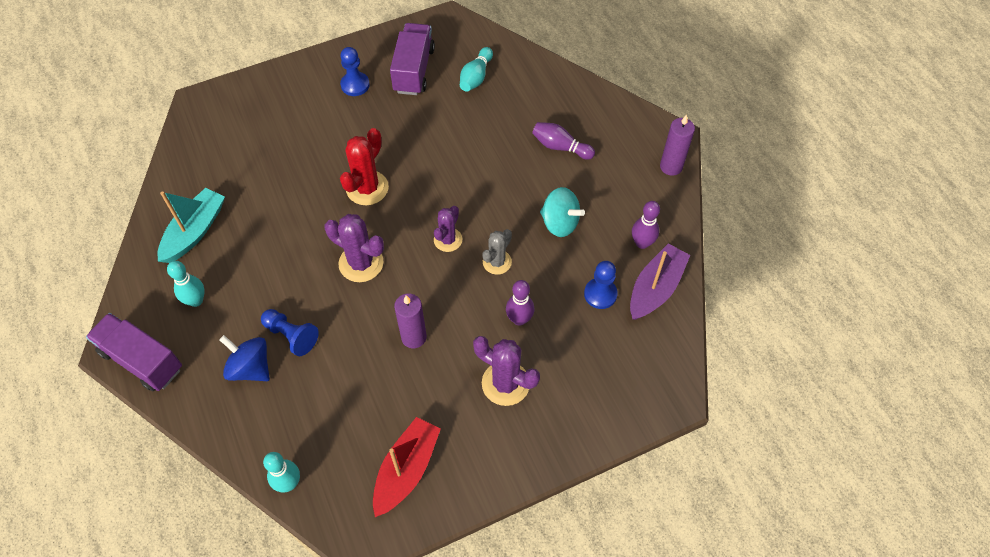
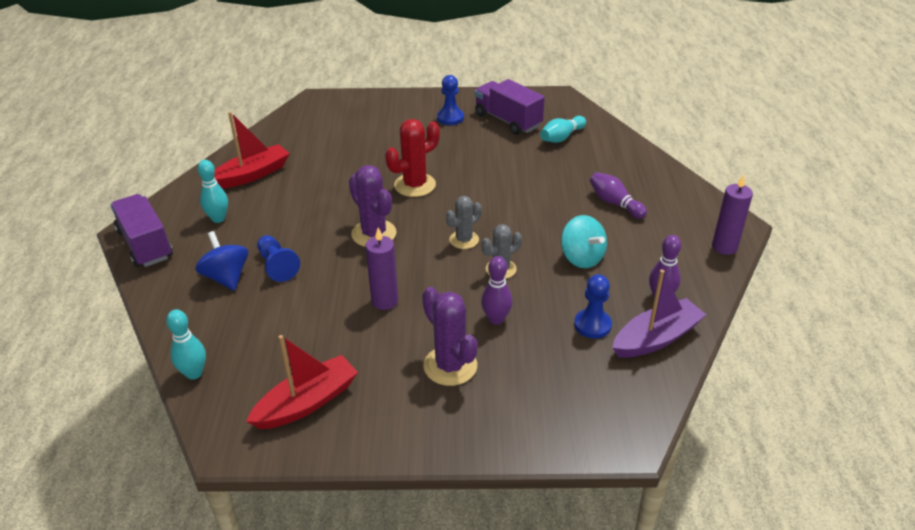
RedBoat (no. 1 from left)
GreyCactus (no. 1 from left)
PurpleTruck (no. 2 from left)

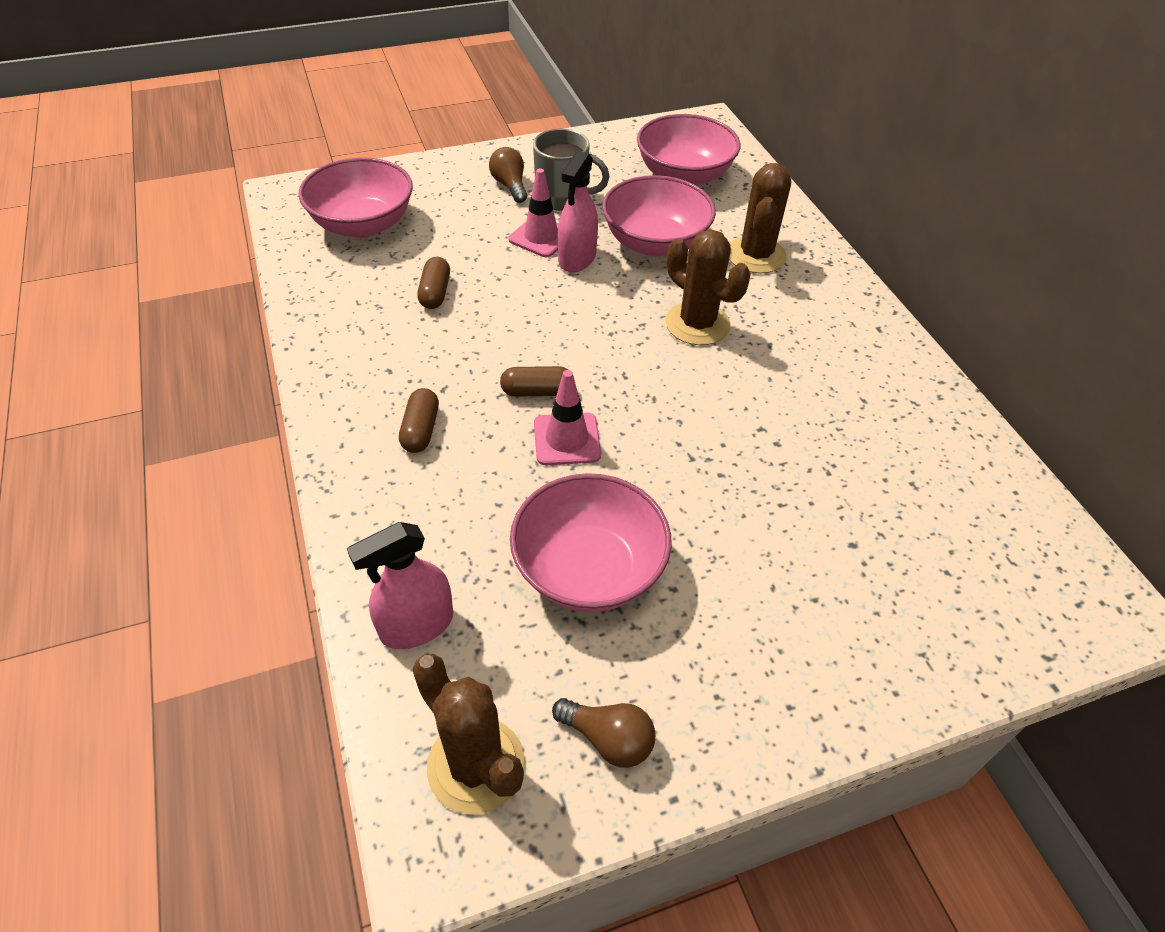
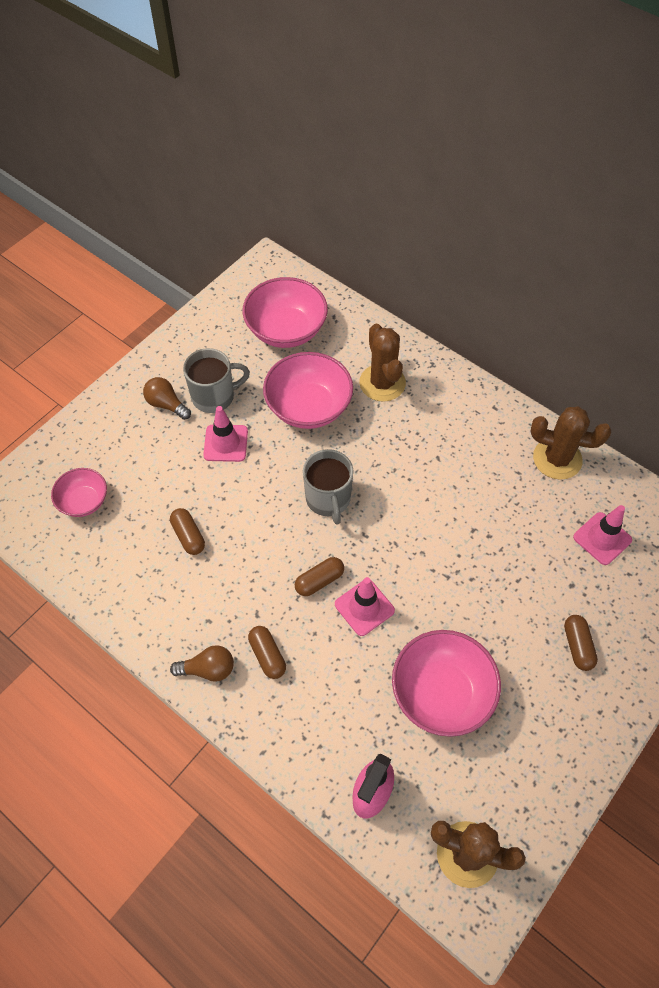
PinkSprayBottle (no. 2 from left in the first image)
GreyMug (no. 2 from left)
BrownCapsule (no. 4 from left)
PinkTrafficCone (no. 3 from left)
BrownLightBulb (no. 2 from left)
BrownCactus (no. 3 from left)
PinkBowl (no. 1 from left)

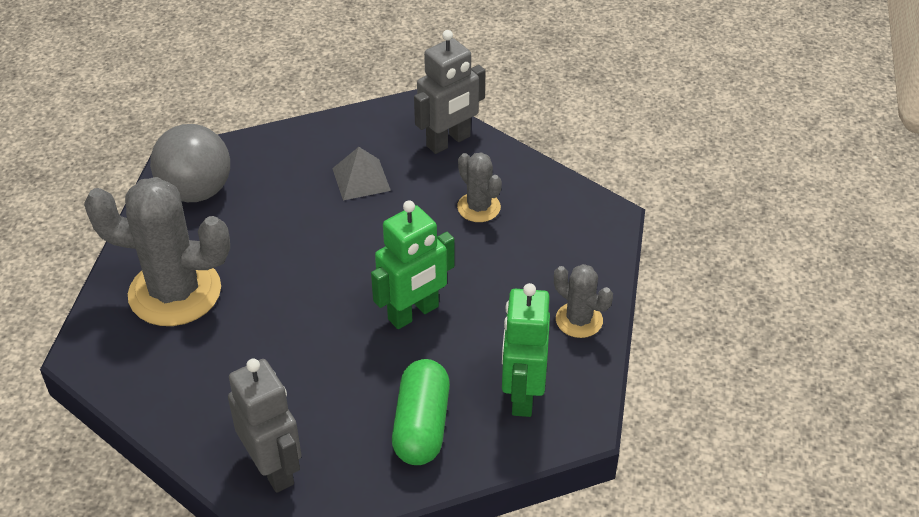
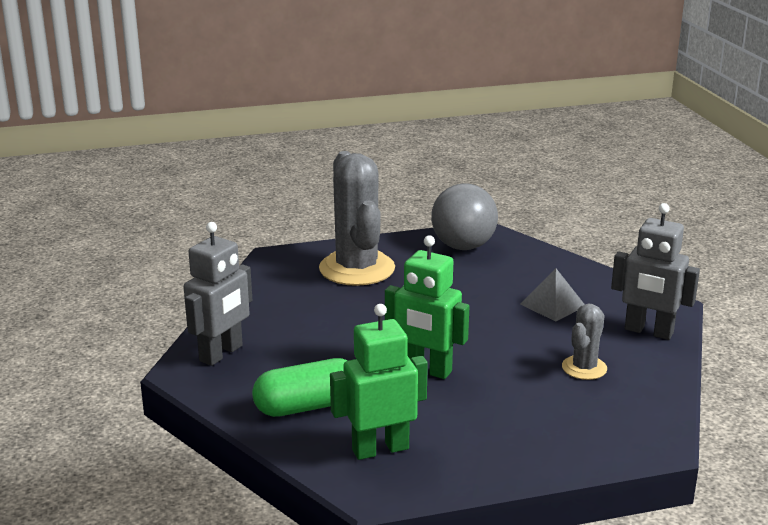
GreyCactus (no. 3 from left in the first image)

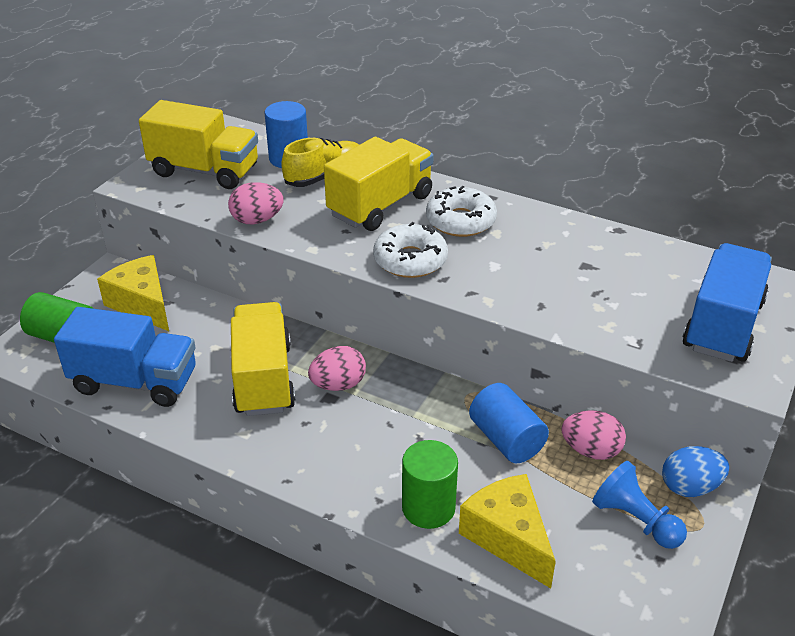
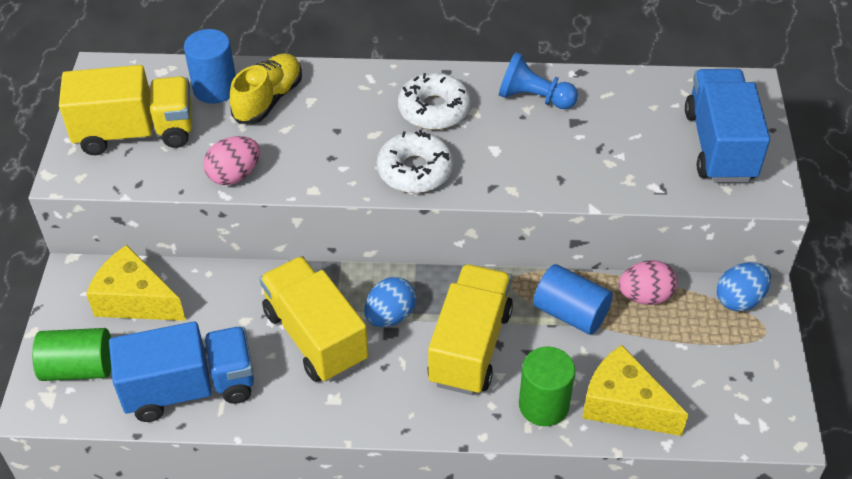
YellowTruck (no. 3 from left)
BluePawn
BlueEgg (no. 1 from left)

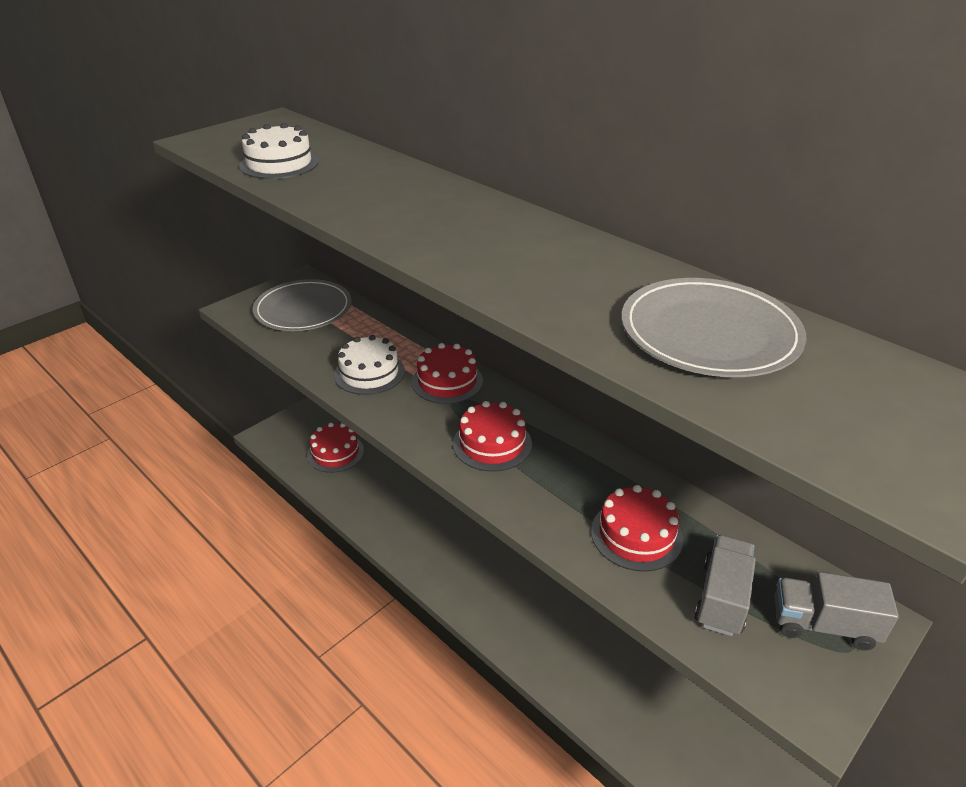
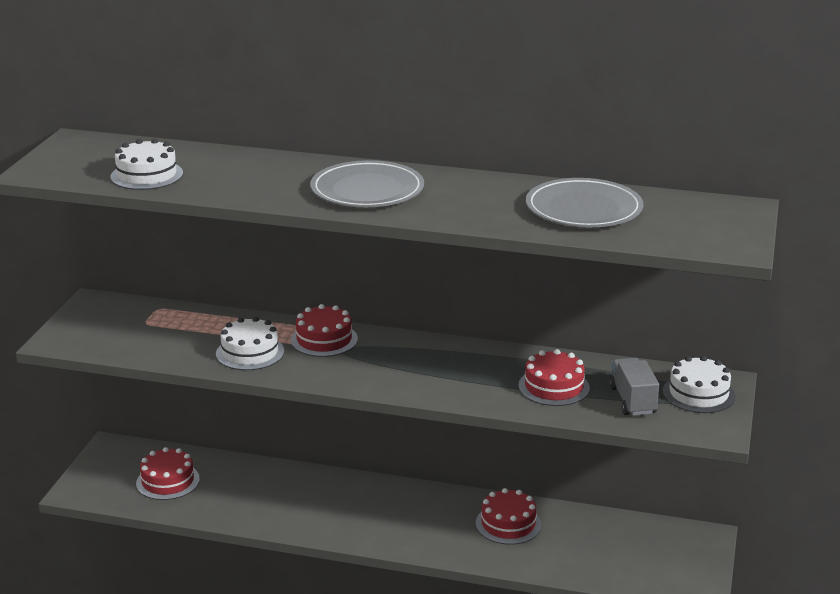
GreyPlate (no. 1 from left)
RedCake (no. 3 from left)
WhiteCake (no. 3 from left)

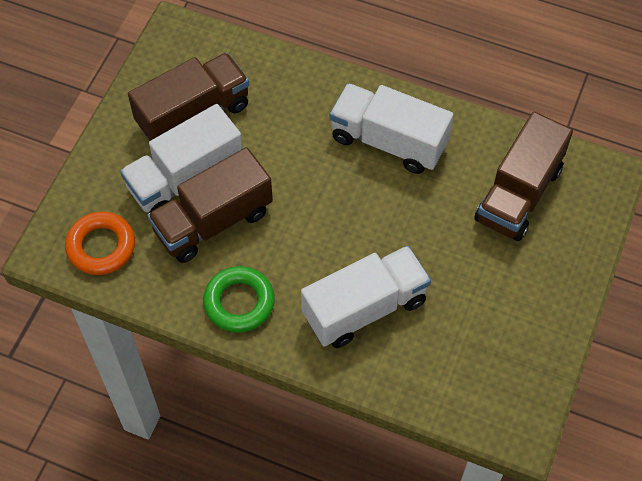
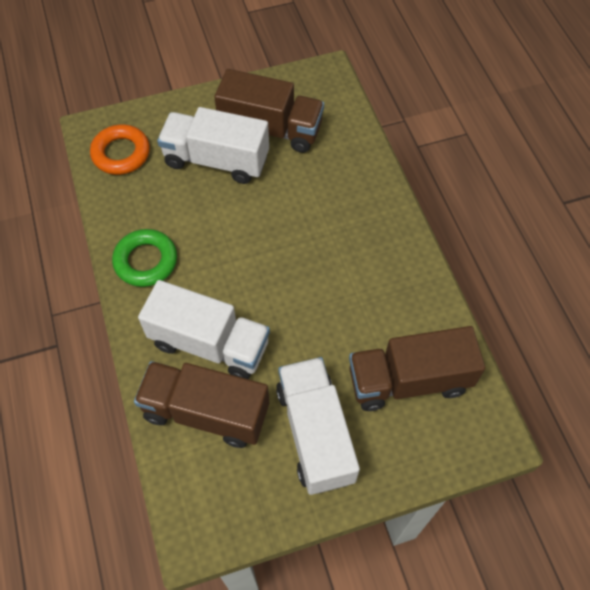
BrownTruck (no. 1 from left)
WhiteTruck (no. 3 from left)

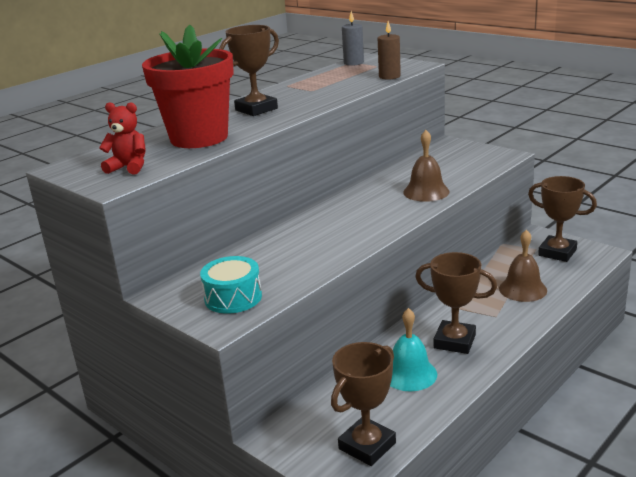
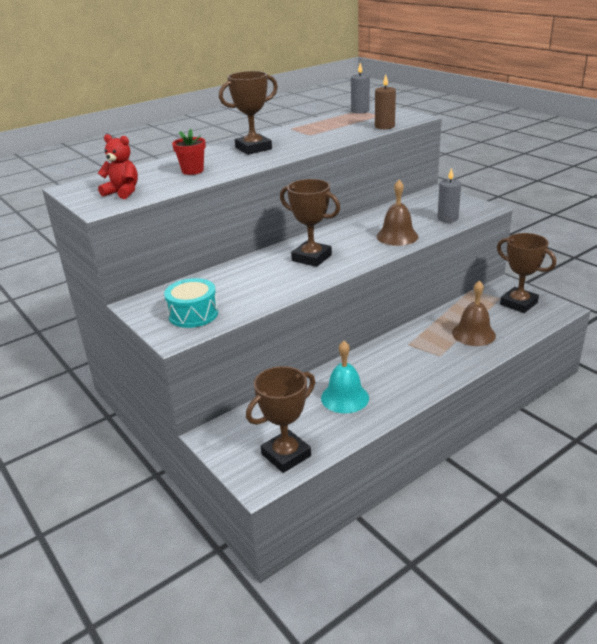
GreyCandle (no. 2 from left)
BrownTrophy (no. 3 from left)
RedFlowerPot

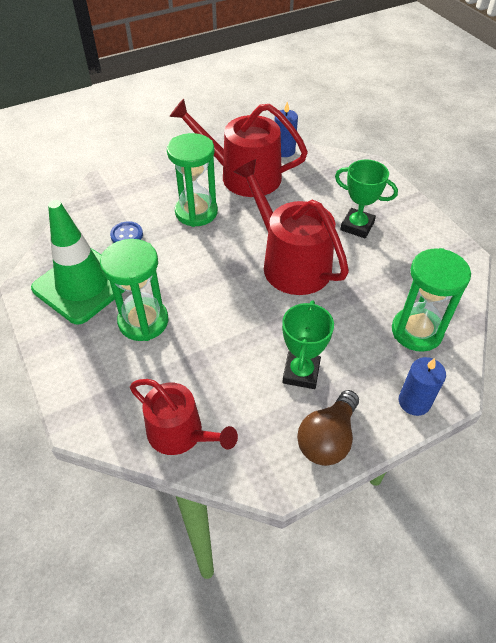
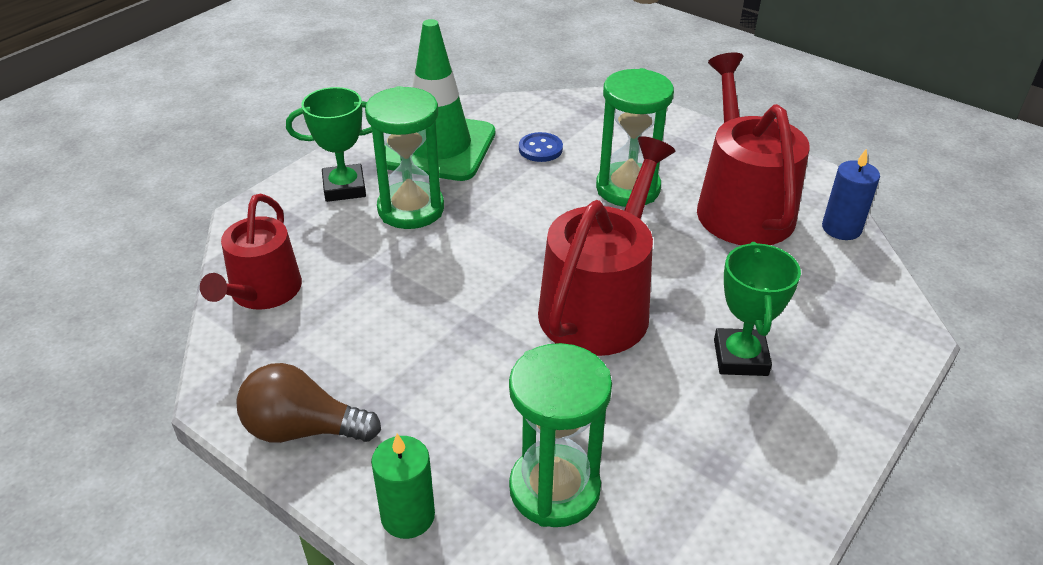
GreenTrophy (no. 1 from left)
GreenCandle

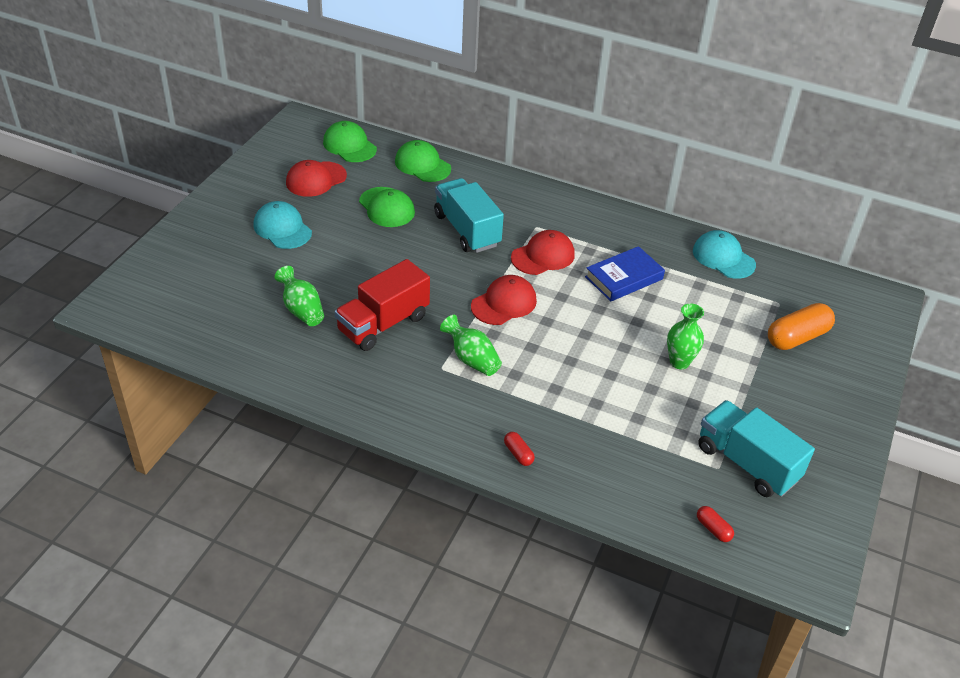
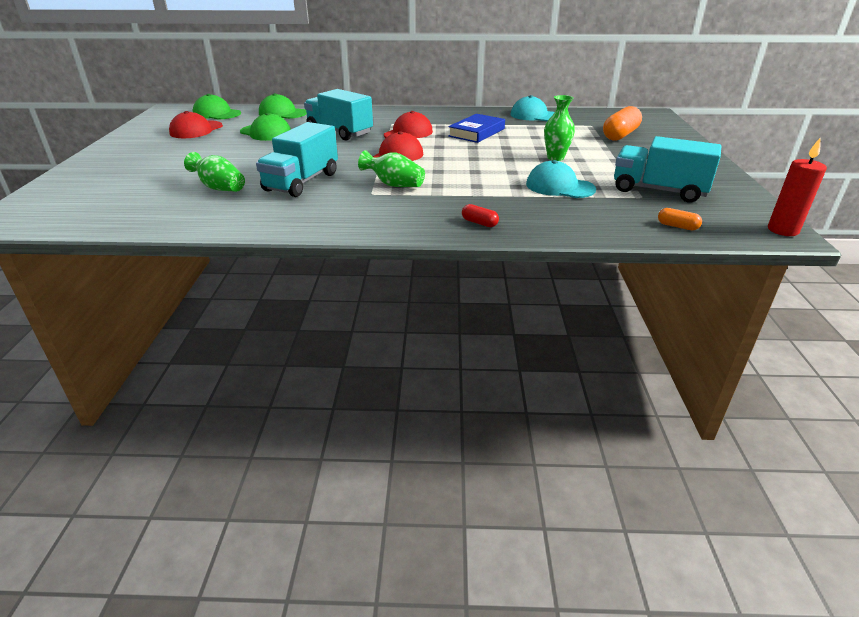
RedCandle
TurquoiseCap (no. 2 from left)
TurquoiseTruck (no. 1 from left)
OrangeCapsule (no. 2 from left)

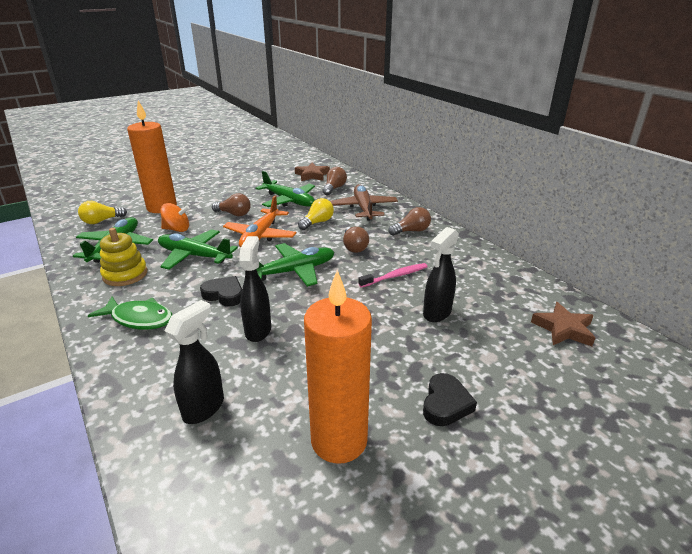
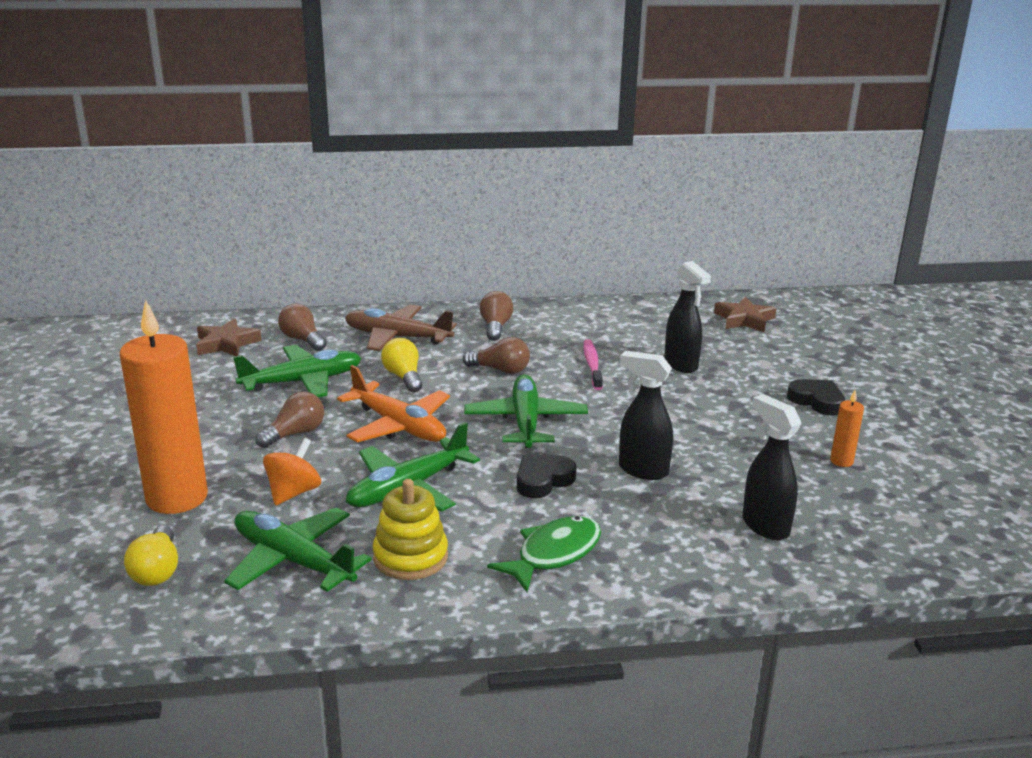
OrangeCandle (no. 2 from left)

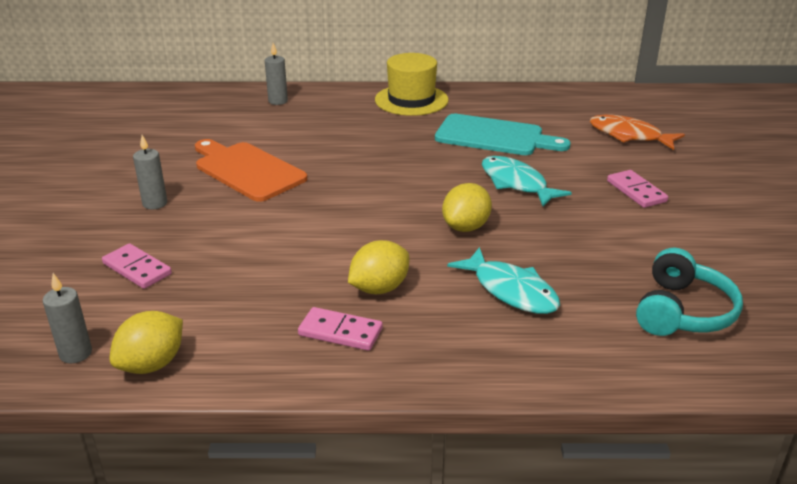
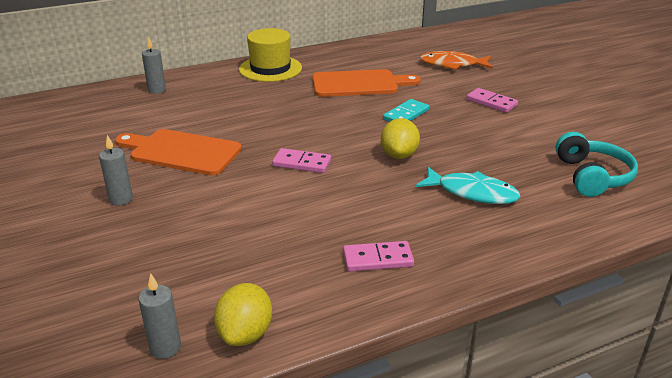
YellowLemon (no. 2 from left in the first image)
PinkDomino (no. 1 from left)
TurquoiseDomino
OrangeCuttingBoard (no. 2 from left)

